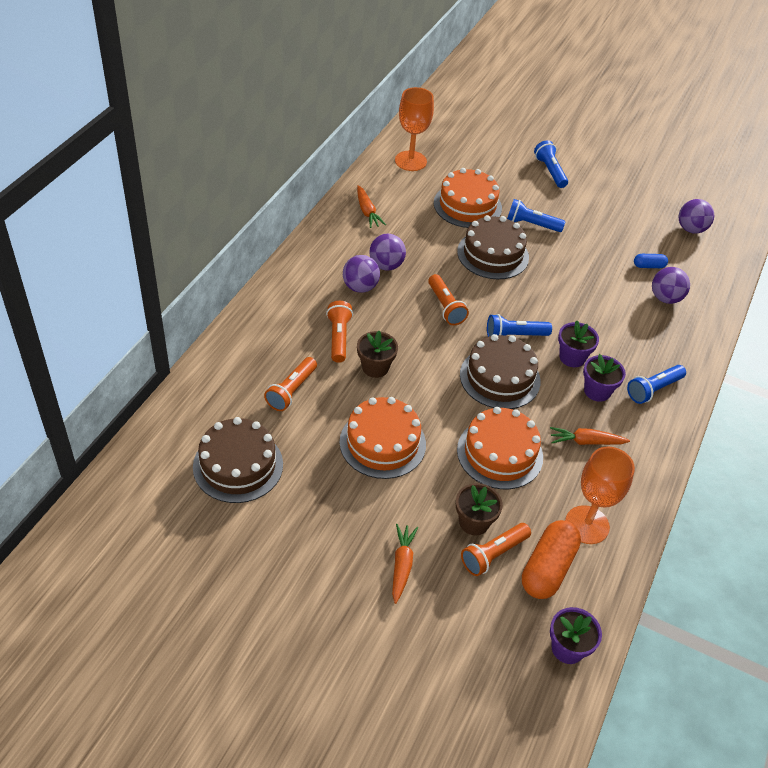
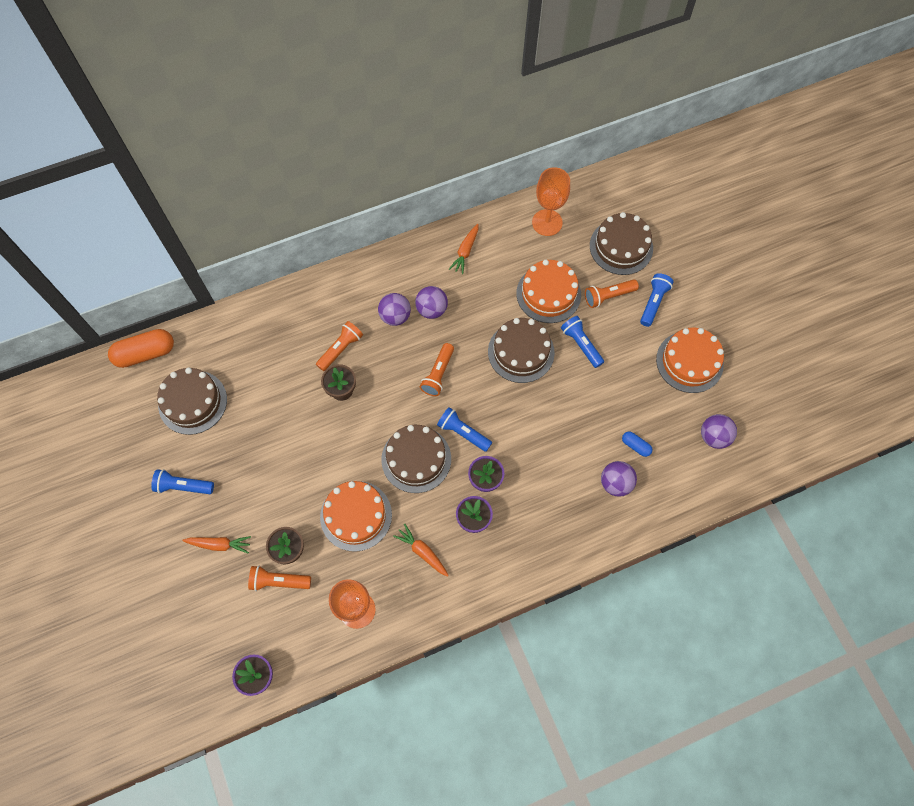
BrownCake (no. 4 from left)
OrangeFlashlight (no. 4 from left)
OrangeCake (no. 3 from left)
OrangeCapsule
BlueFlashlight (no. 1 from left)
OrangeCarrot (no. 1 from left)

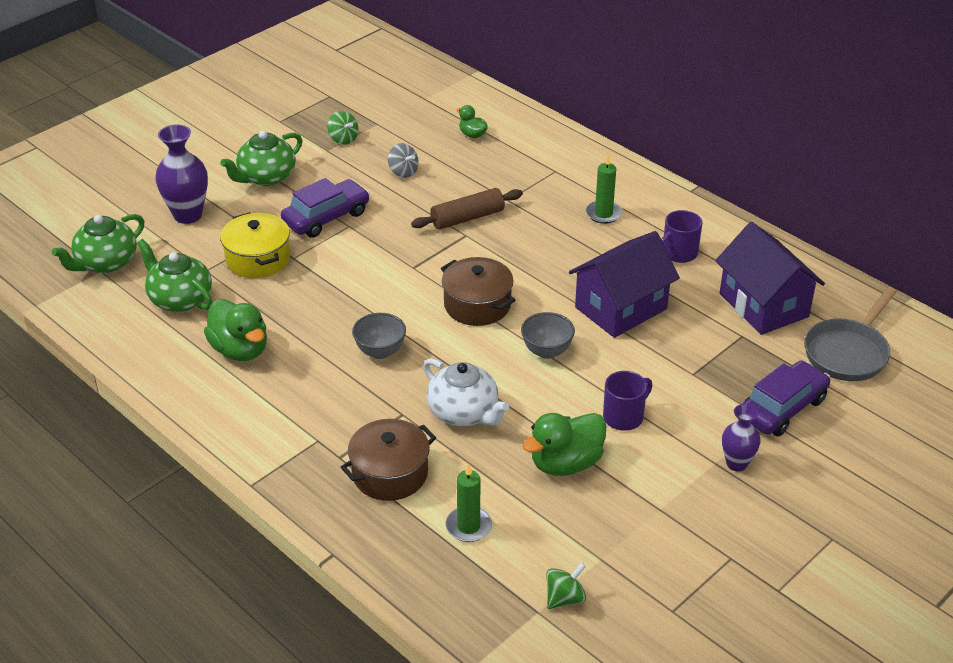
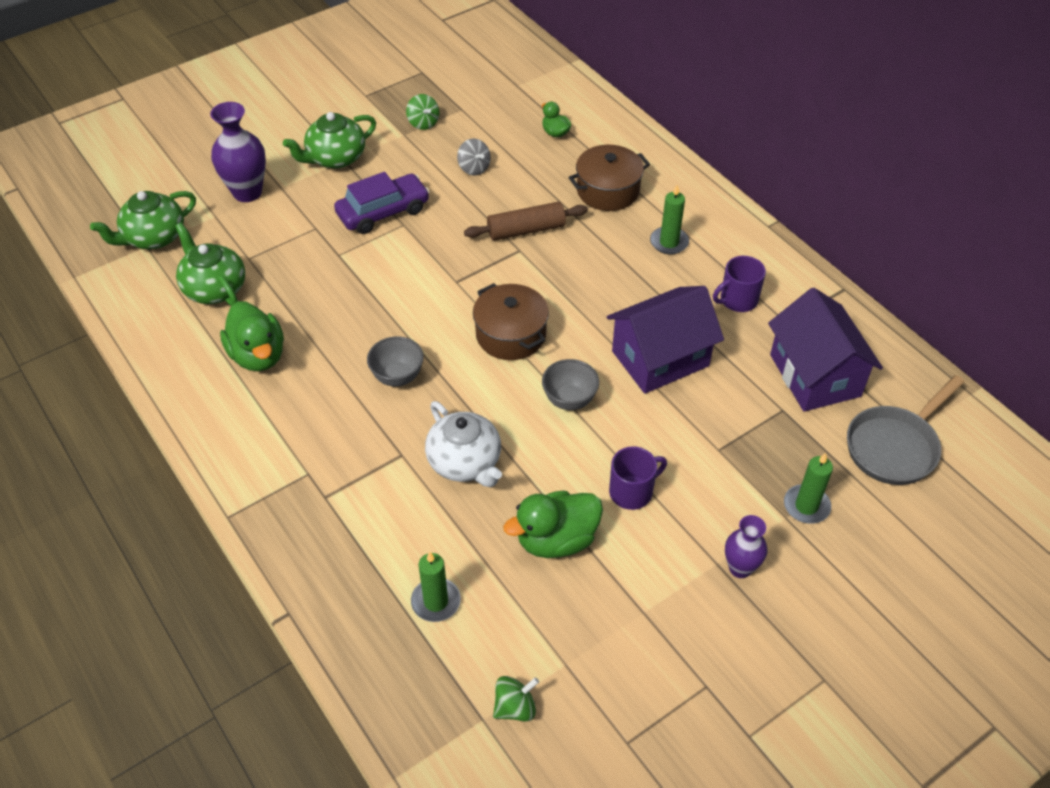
YellowPot
BrownPot (no. 2 from left)
GreenCandle (no. 3 from left)

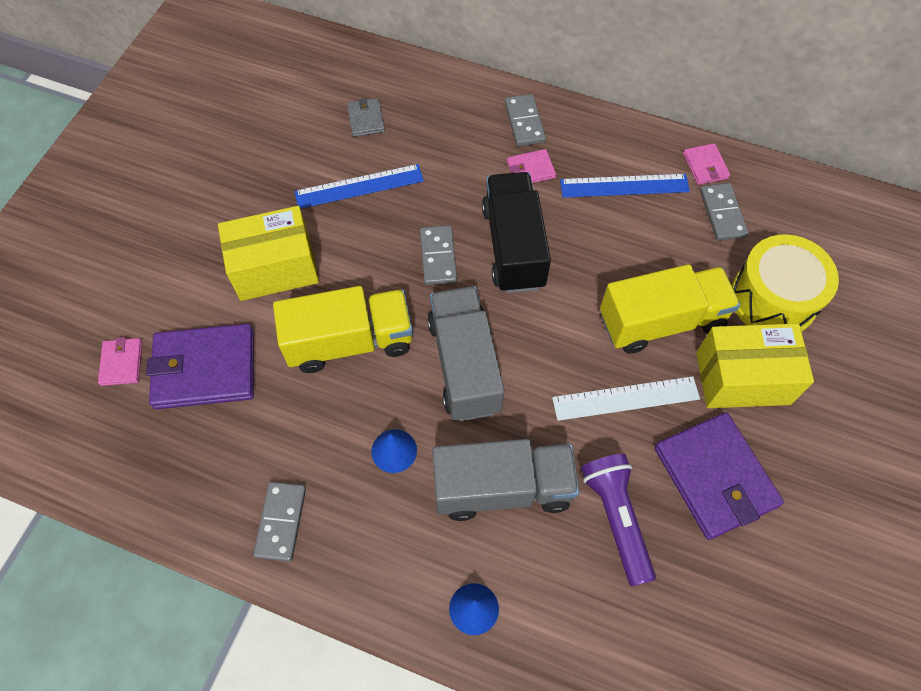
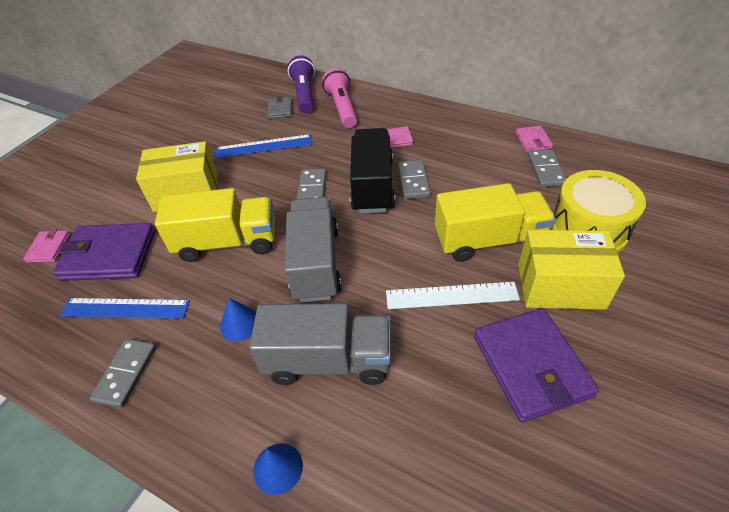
PinkFlashlight
GreyDomino (no. 3 from left)
BlueRuler (no. 1 from left)
PurpleFlashlight

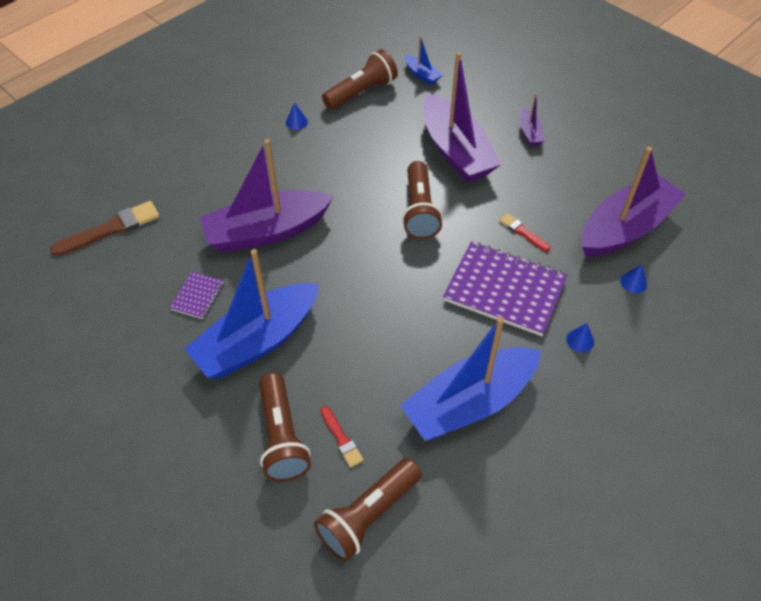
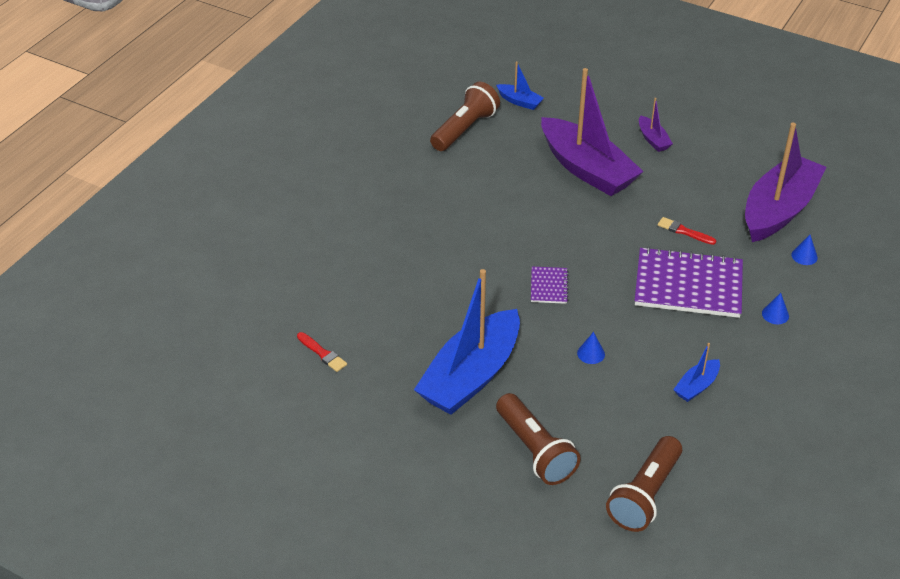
BrownBrush
PurpleBoat (no. 1 from left in the first image)
BrownFlashlight (no. 4 from left in the first image)
PurpleNotebook (no. 1 from left)
BlueCone (no. 1 from left)
RedBrush (no. 1 from left)
BlueBoat (no. 3 from left)

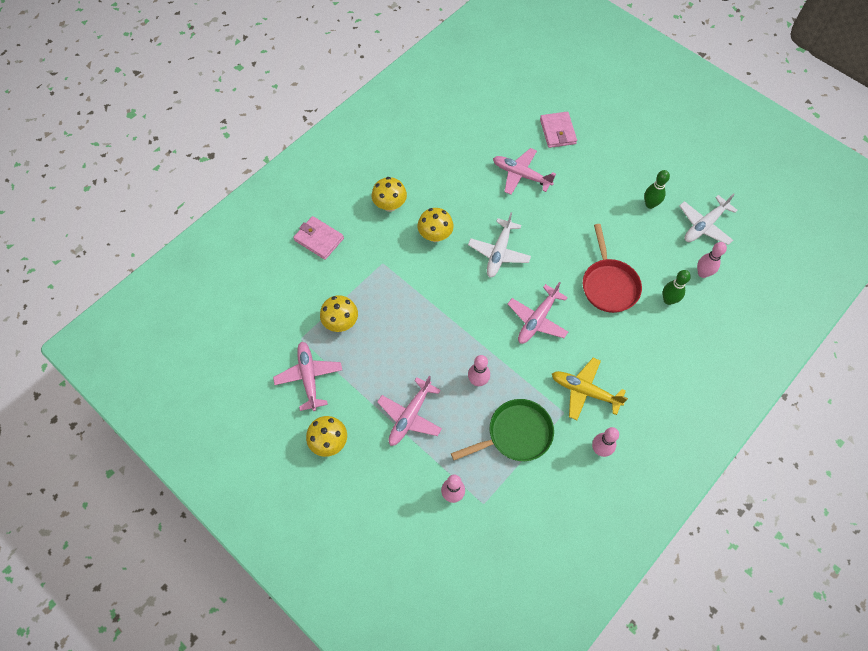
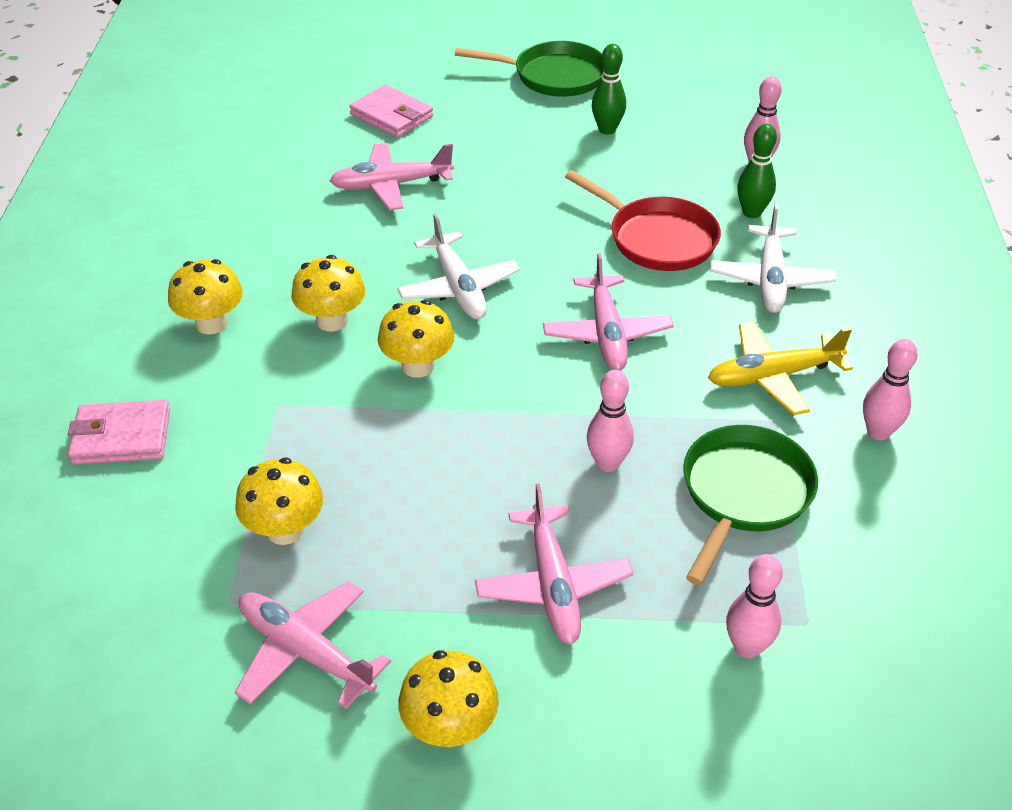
YellowMushroom (no. 4 from left)
GreenPan (no. 1 from left)
WhitePlane (no. 2 from left)

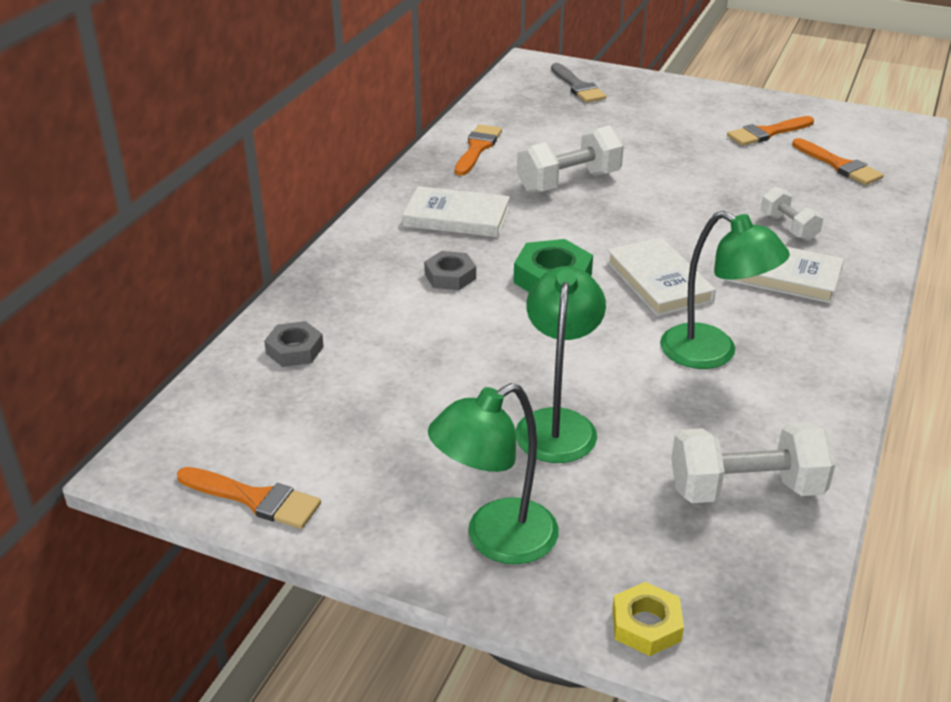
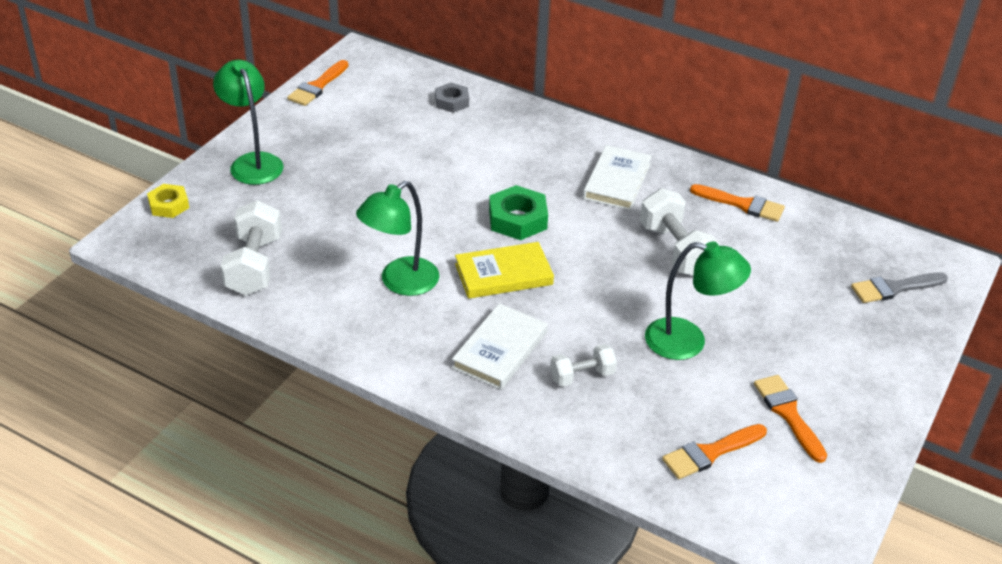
GreyNut (no. 2 from left in the first image)
GreenLamp (no. 3 from left)
YellowBook

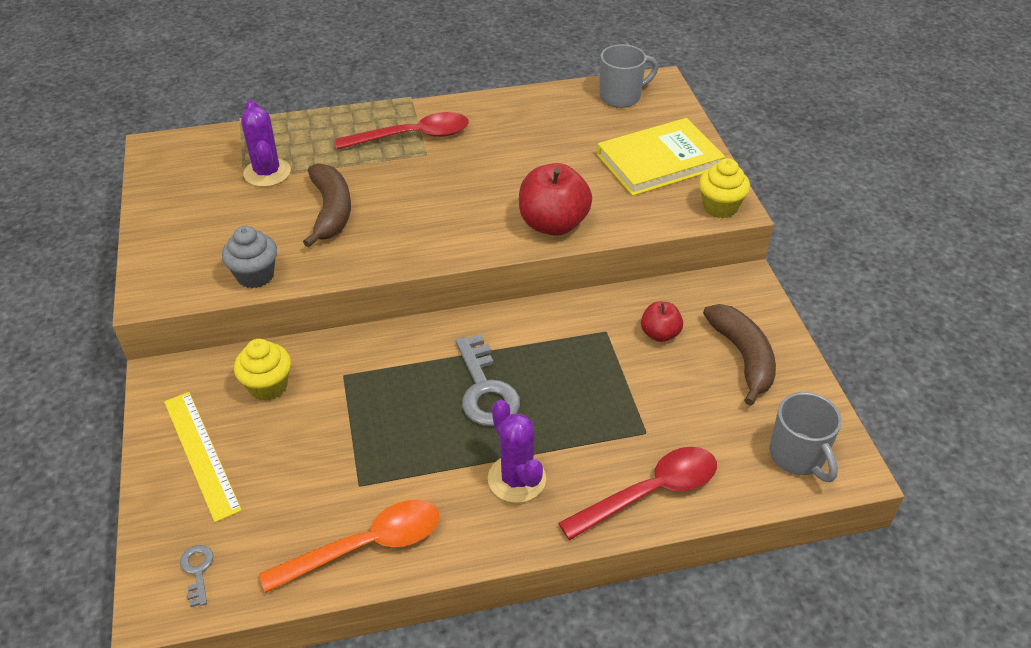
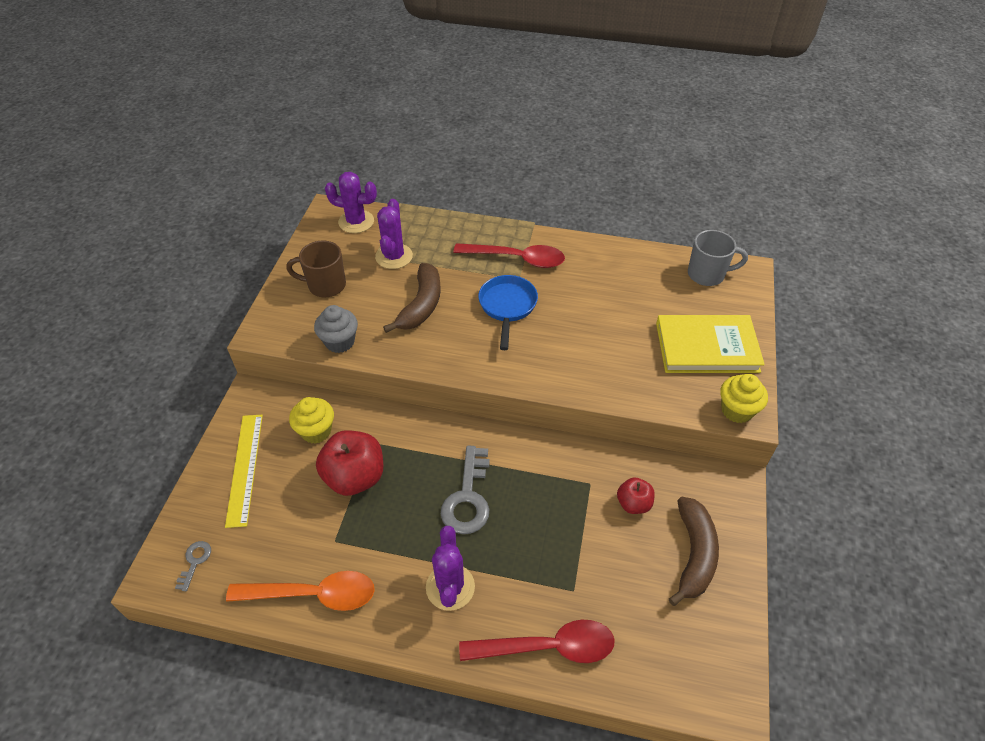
GreyMug (no. 2 from left in the first image)
BrownMug
PurpleCactus (no. 1 from left)
BluePan
RedApple (no. 1 from left)

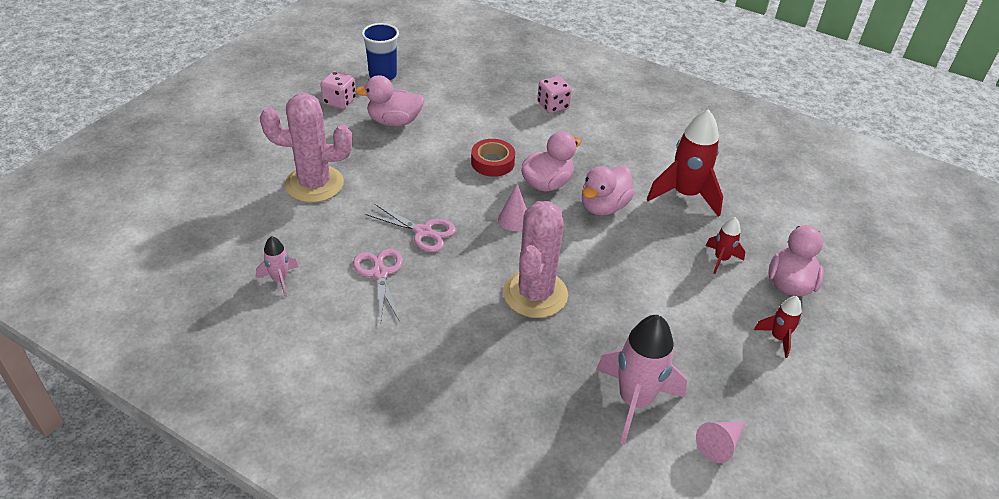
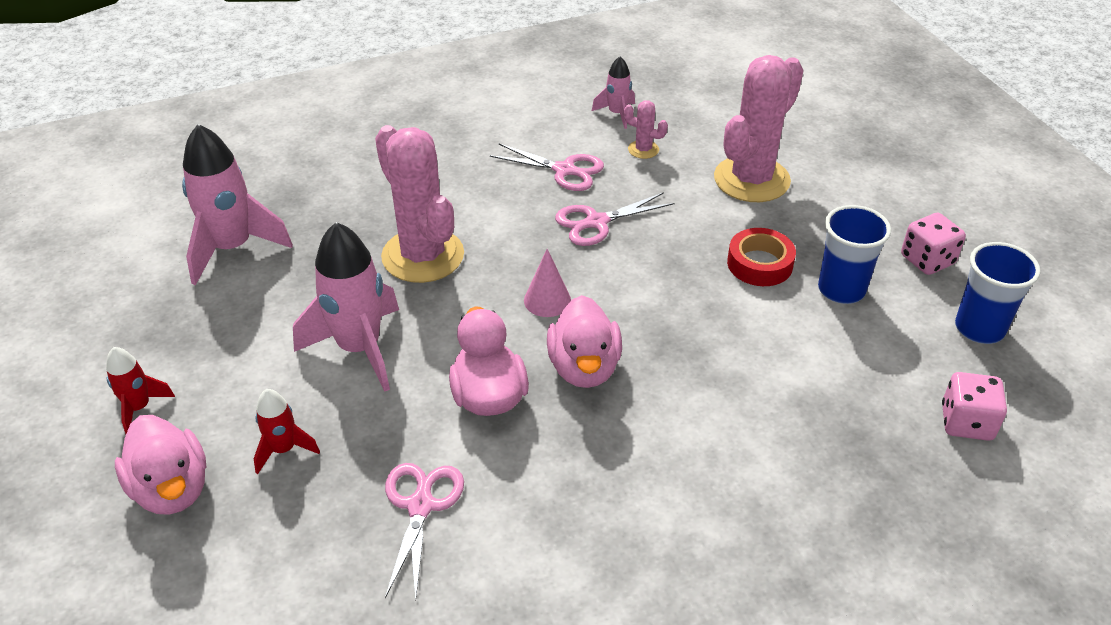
PinkCone (no. 2 from left in the first image)
PinkRocket (no. 2 from left)
PinkCactus (no. 2 from left)
RedTape
PinkDice (no. 2 from left)
BlueCup (no. 1 from left)
PinkScissors (no. 1 from left)

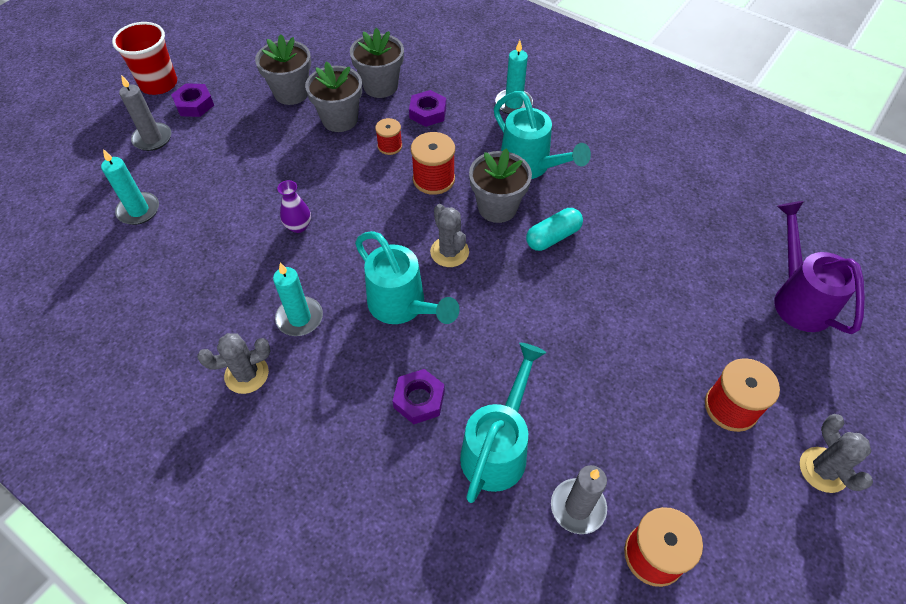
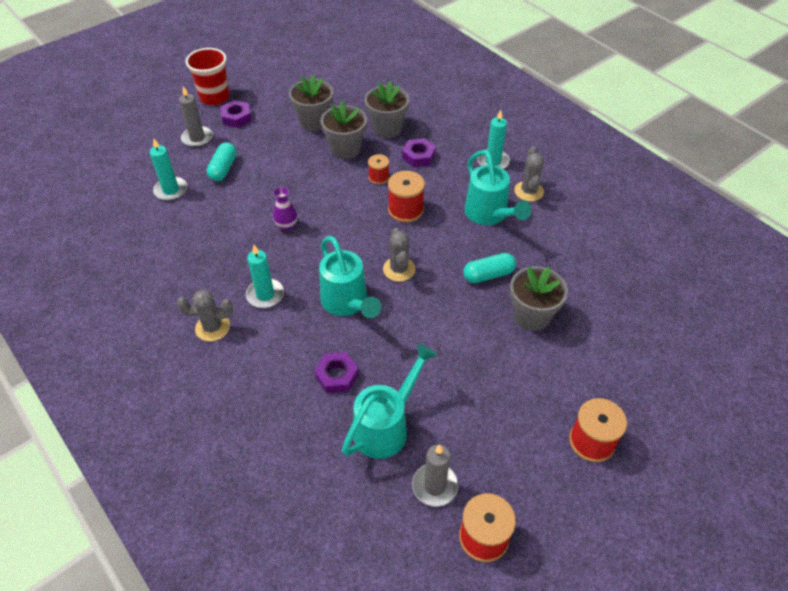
PurpleWateringCan
TurquoiseCapsule (no. 1 from left)
GreyFlowerPot (no. 4 from left)
GreyCactus (no. 3 from left)

